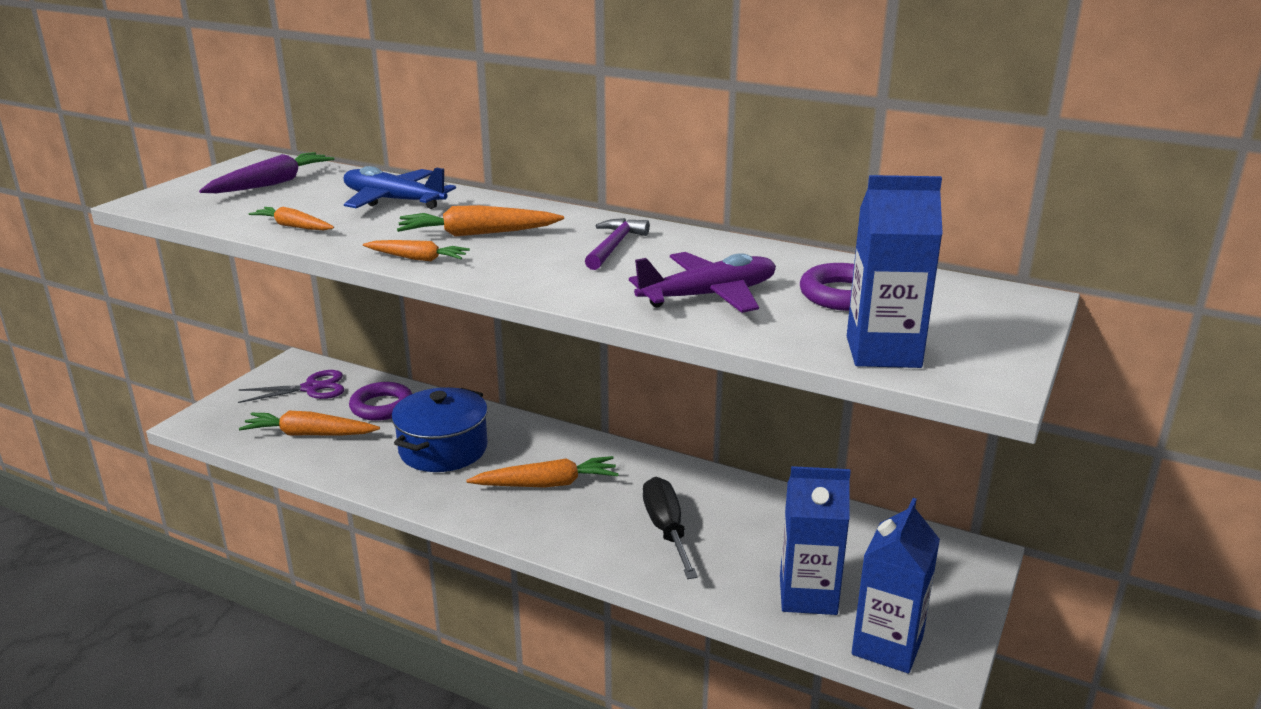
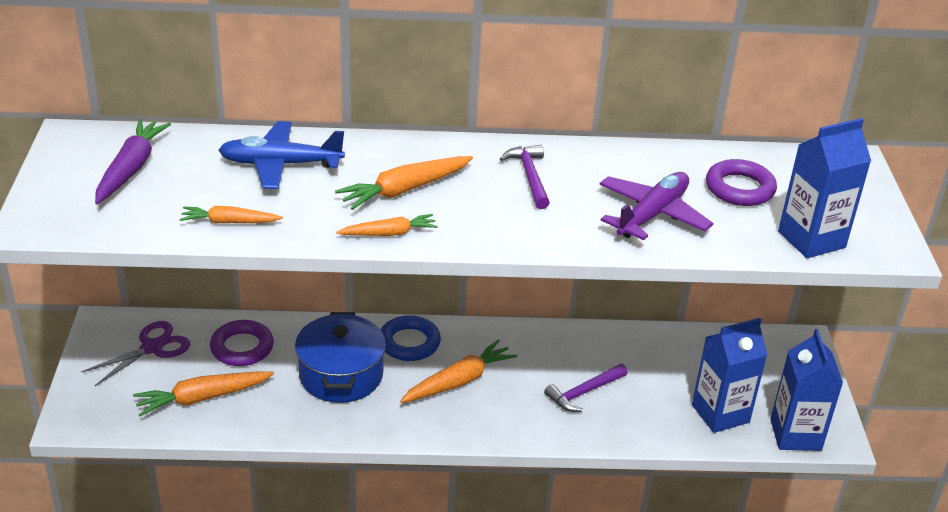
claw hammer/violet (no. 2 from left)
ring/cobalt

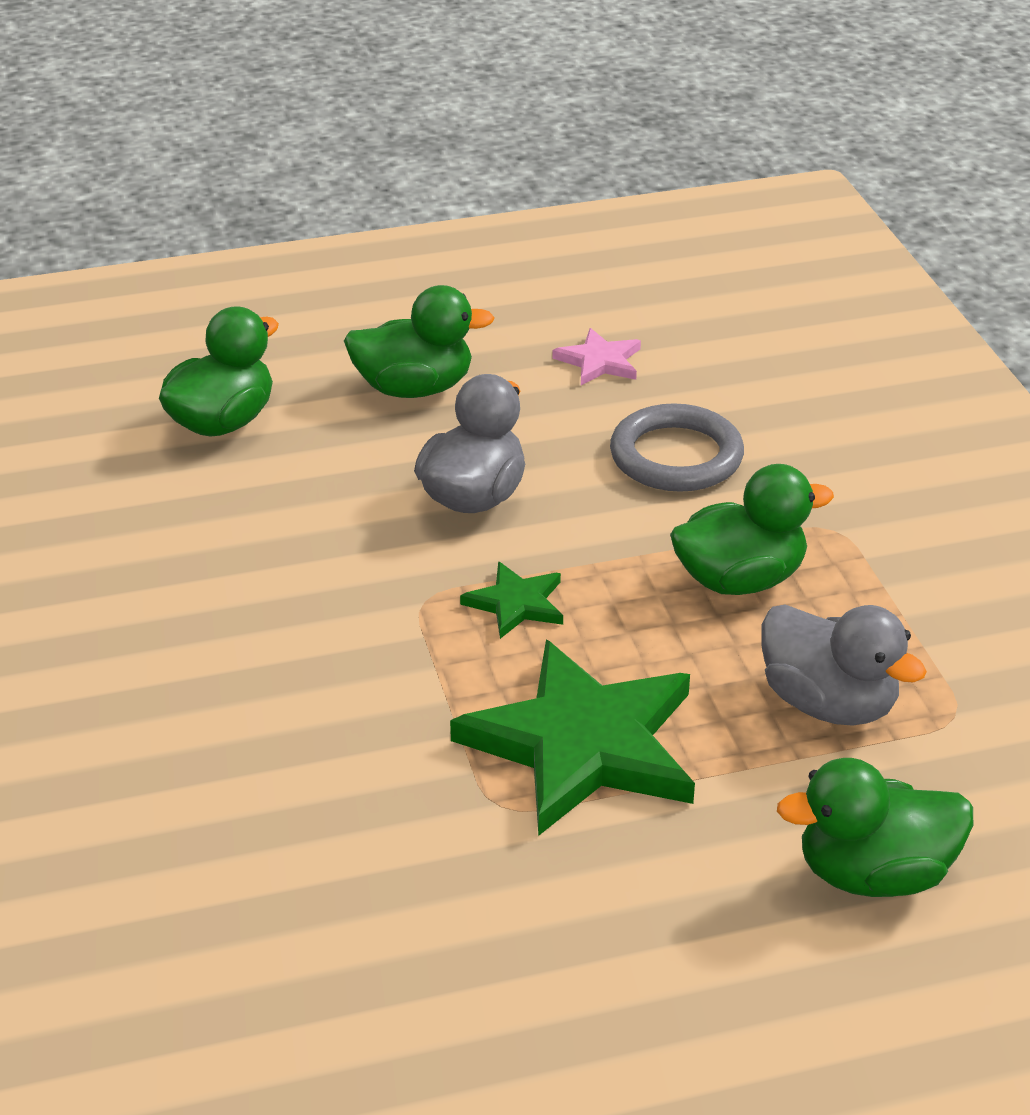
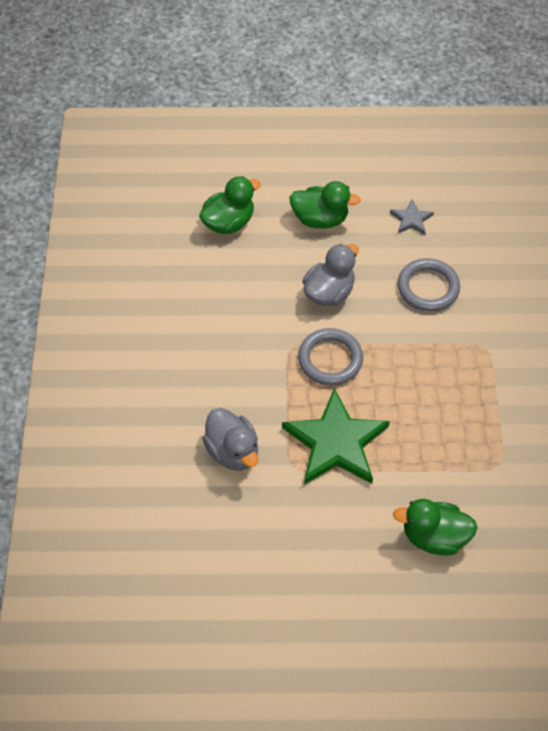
ring/ash-grey (no. 1 from left)
star shape/ash-grey
duck/green (no. 3 from left in the first image)
duck/ash-grey (no. 1 from left)

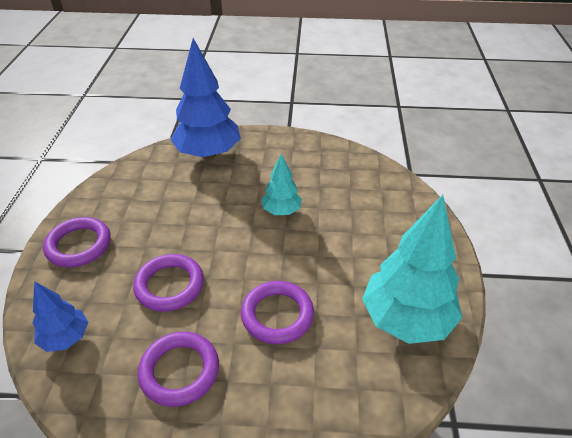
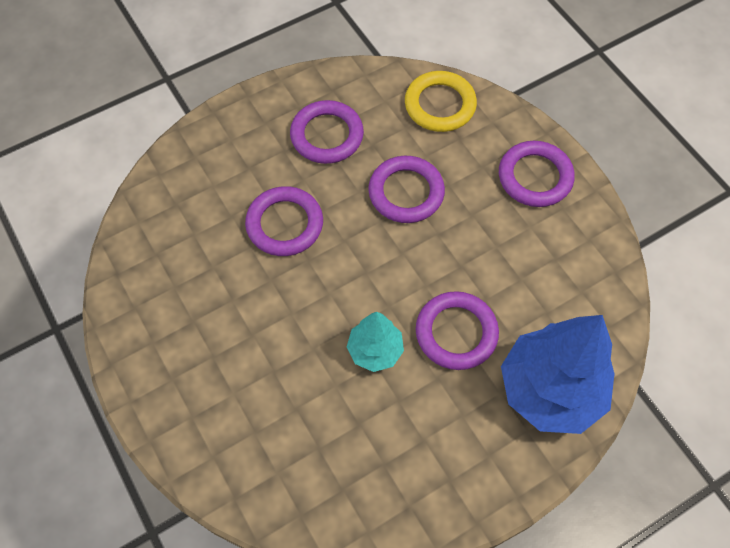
ring/yellow
toy tree/teal (no. 2 from left in the first image)
ring/violet (no. 4 from left)

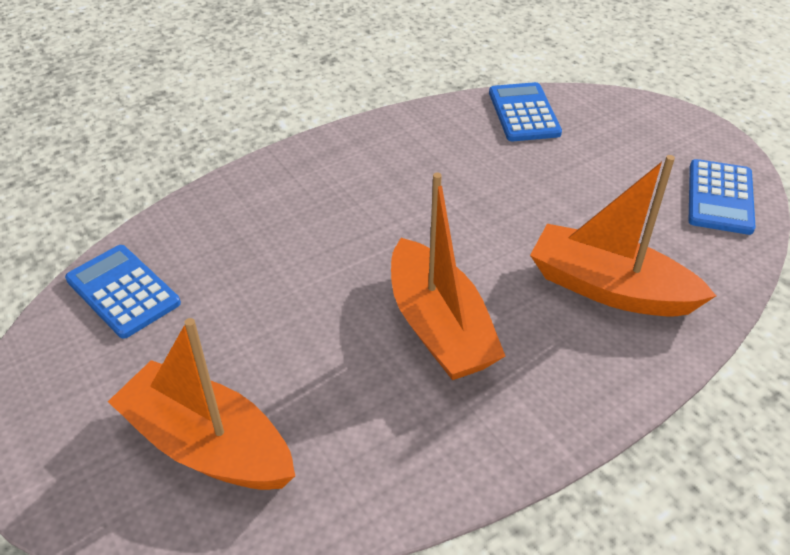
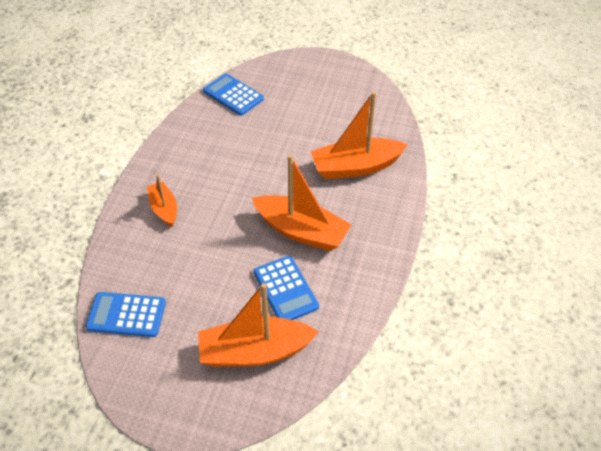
calculator/cobalt (no. 3 from left)
boat/orange-coloured (no. 1 from left)

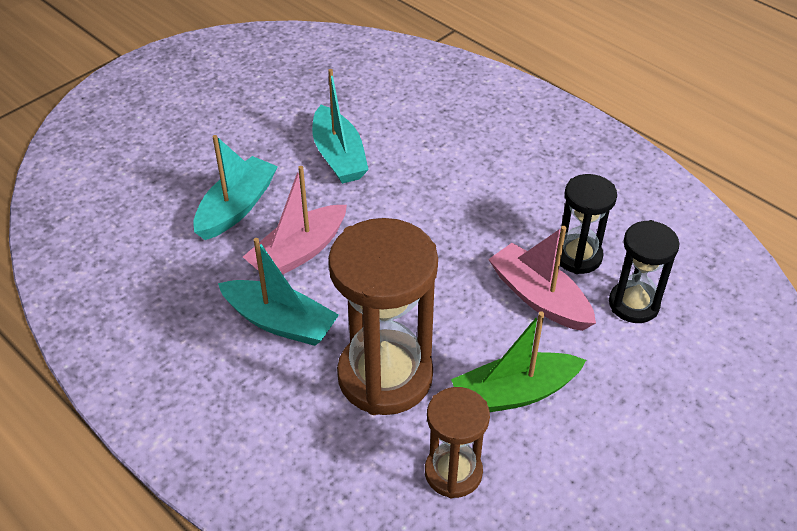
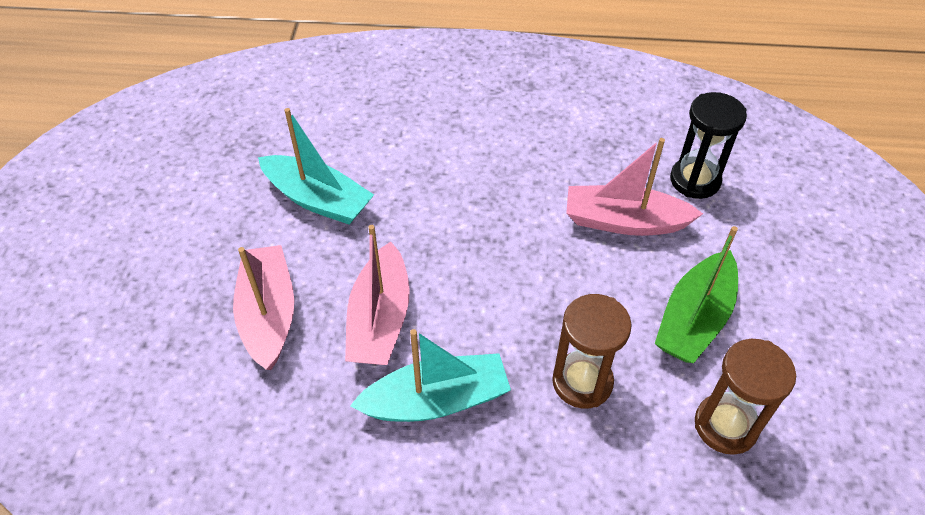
boat/pink (no. 1 from left)
sandglass/russet (no. 1 from left)
sandglass/black (no. 1 from left in the first image)

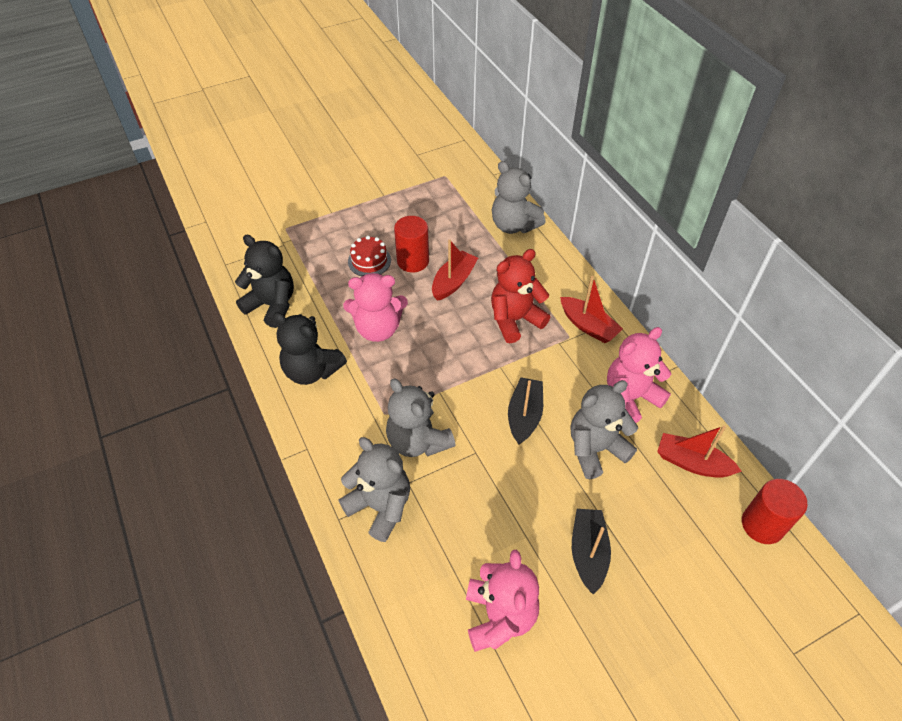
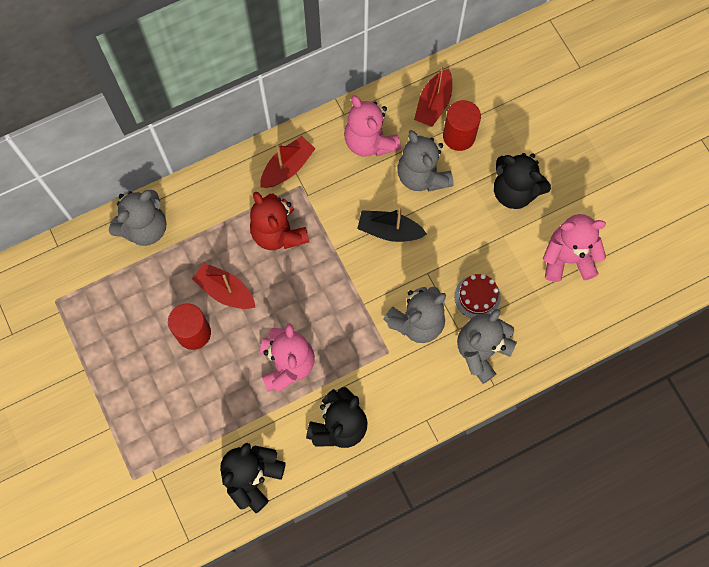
gateau/red
teddy/black (no. 3 from left)
solid cylinder/red (no. 2 from left)

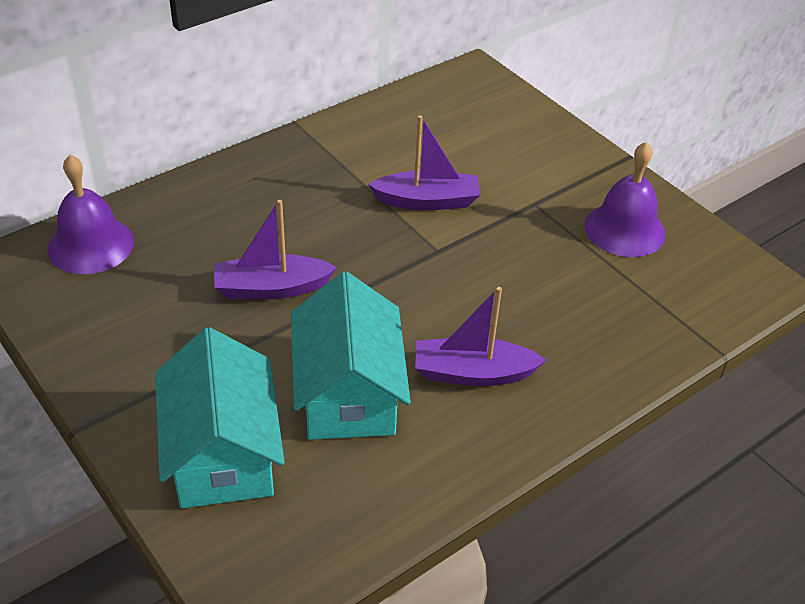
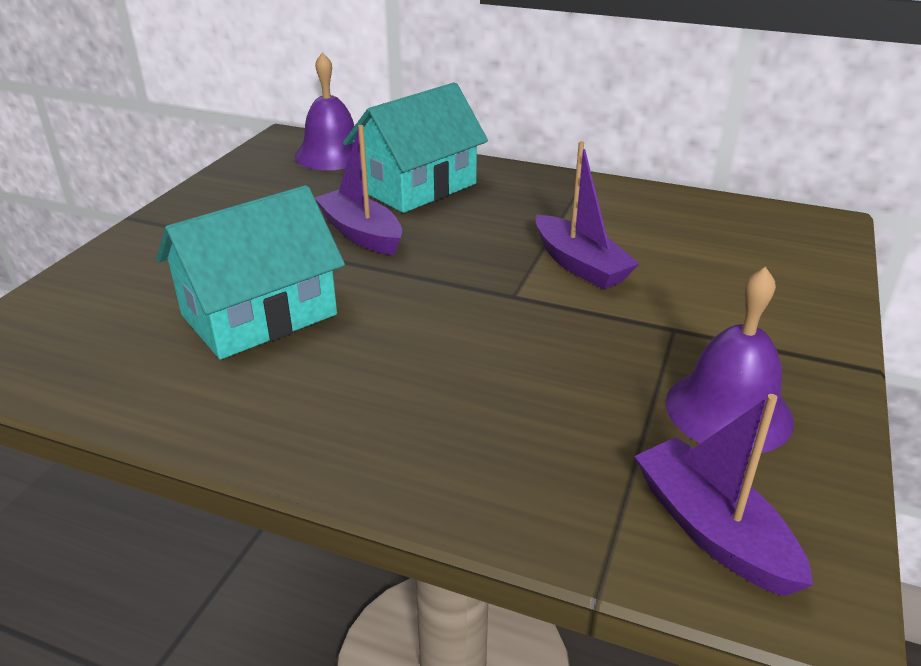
toy house/teal (no. 2 from left)
boat/violet (no. 3 from left)

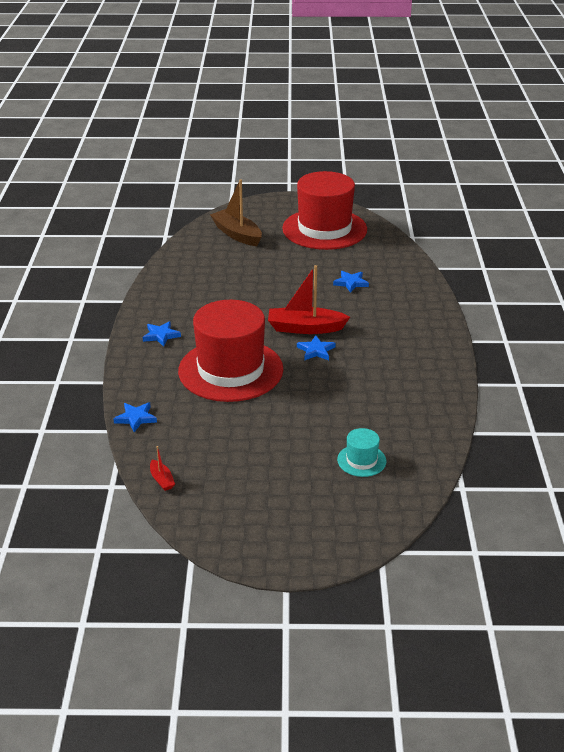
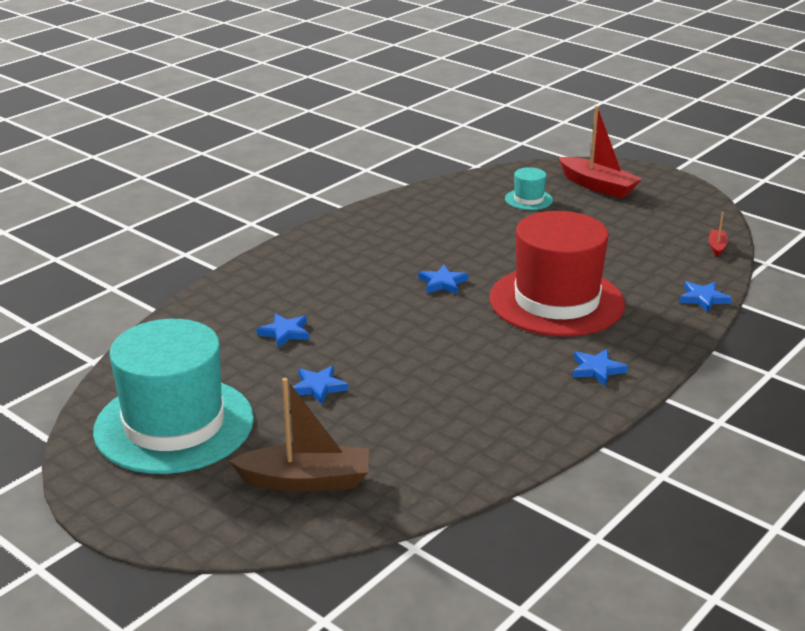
boat/russet
boat/red (no. 1 from left)
hat/teal (no. 1 from left)
star shape/cobalt (no. 2 from left)

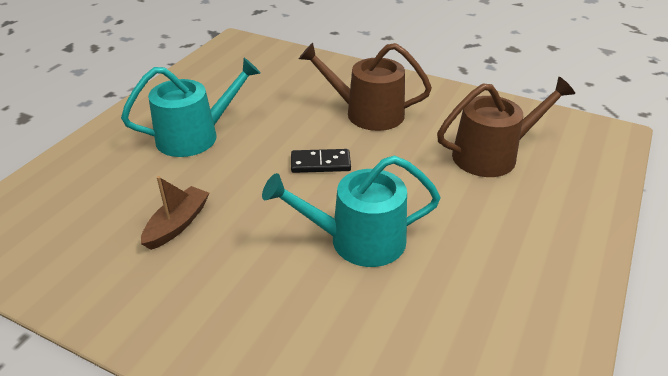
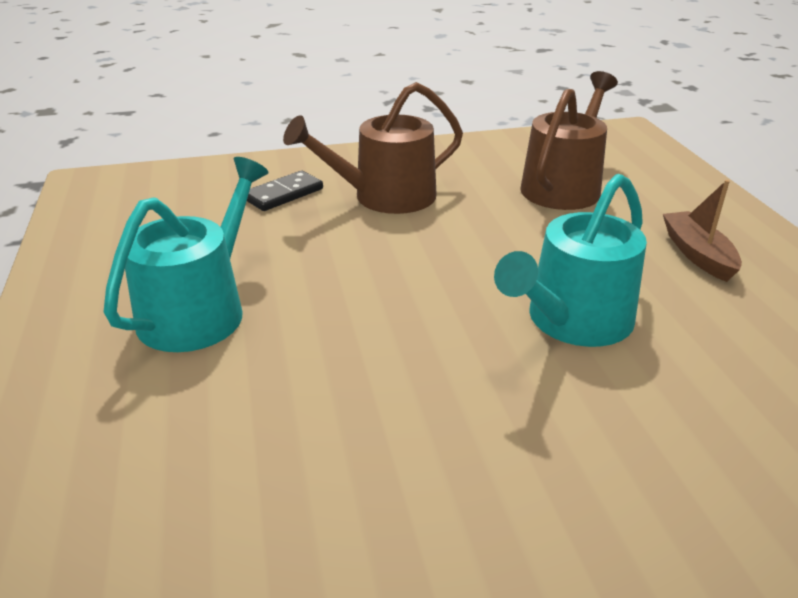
boat/russet
domino/black

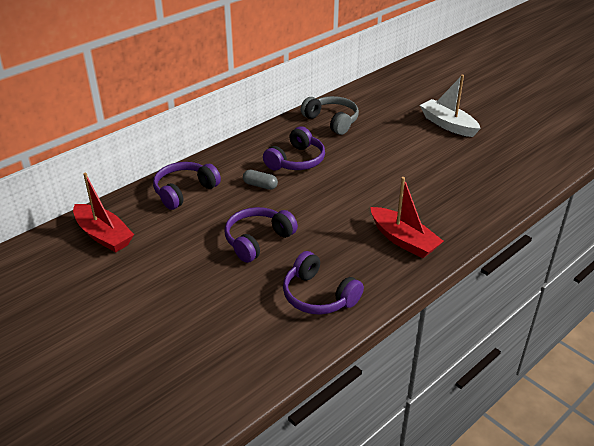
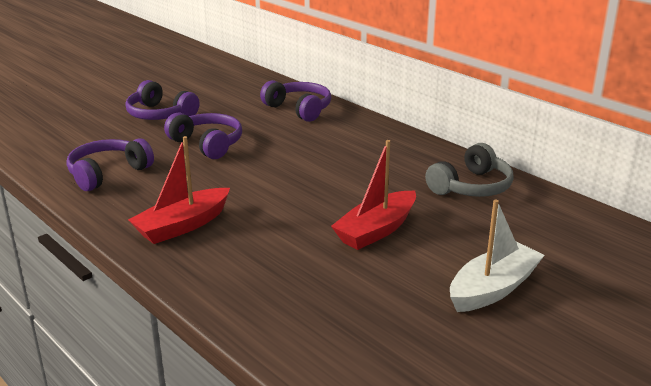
boat/red (no. 2 from left)
capsule/ash-grey
headphones/violet (no. 2 from left)

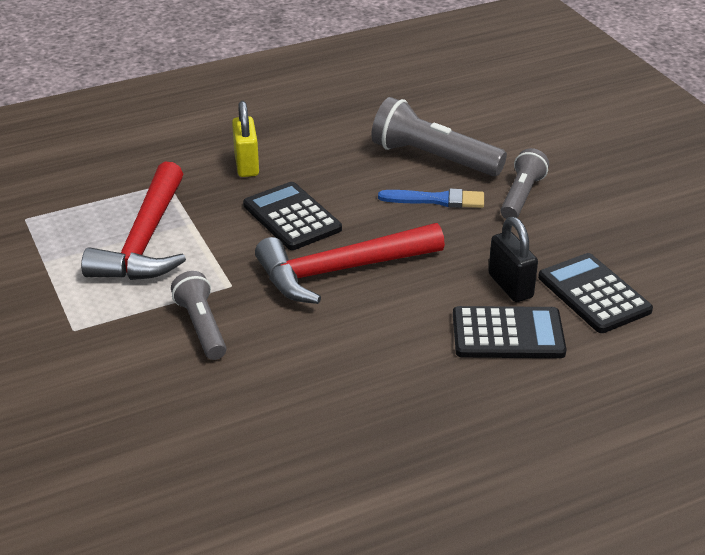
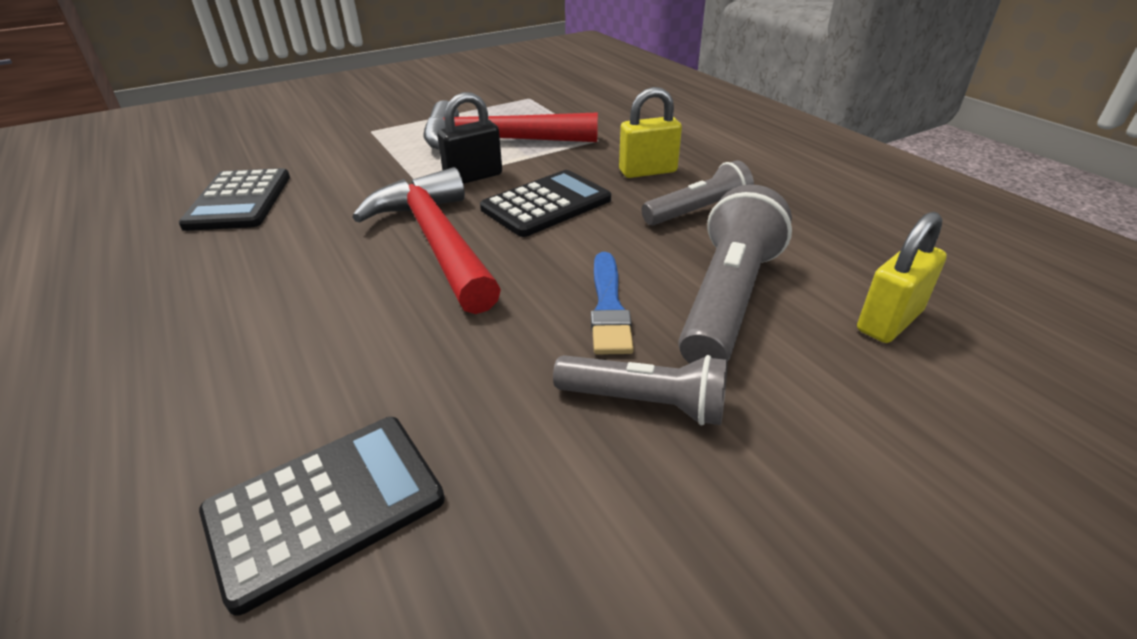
torch/ash-grey (no. 2 from left)
calculator/black (no. 1 from left)
padlock/black
padlock/yellow (no. 2 from left)

